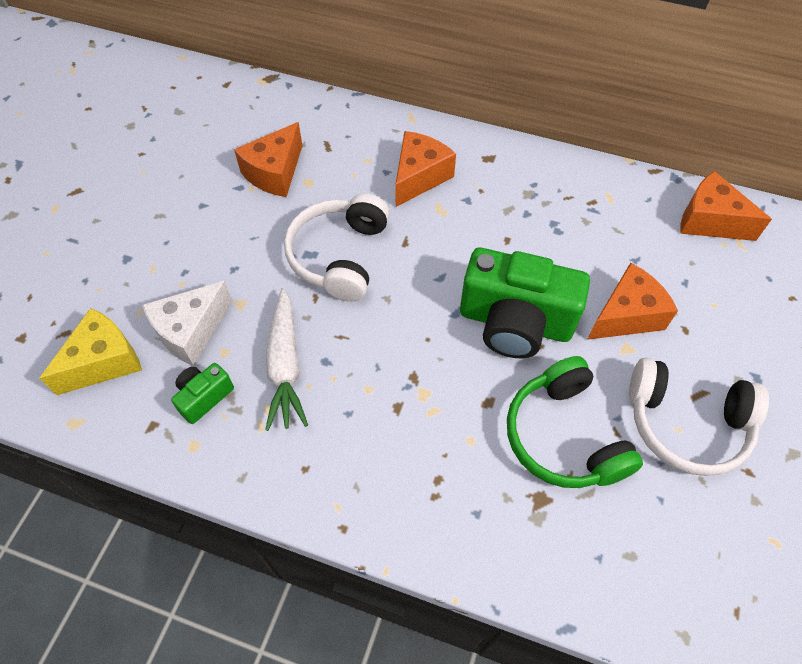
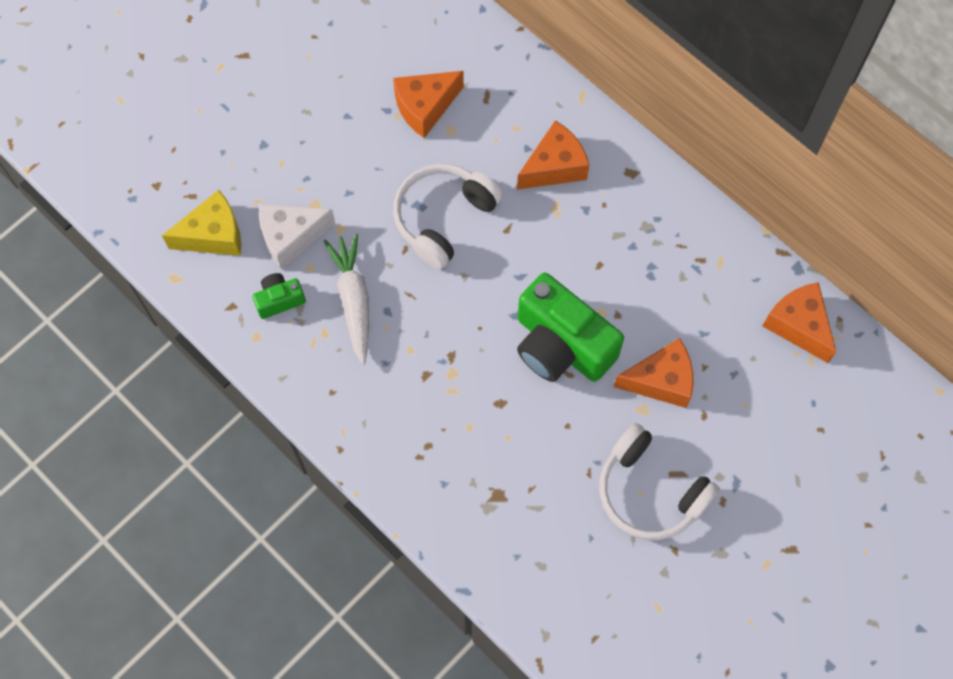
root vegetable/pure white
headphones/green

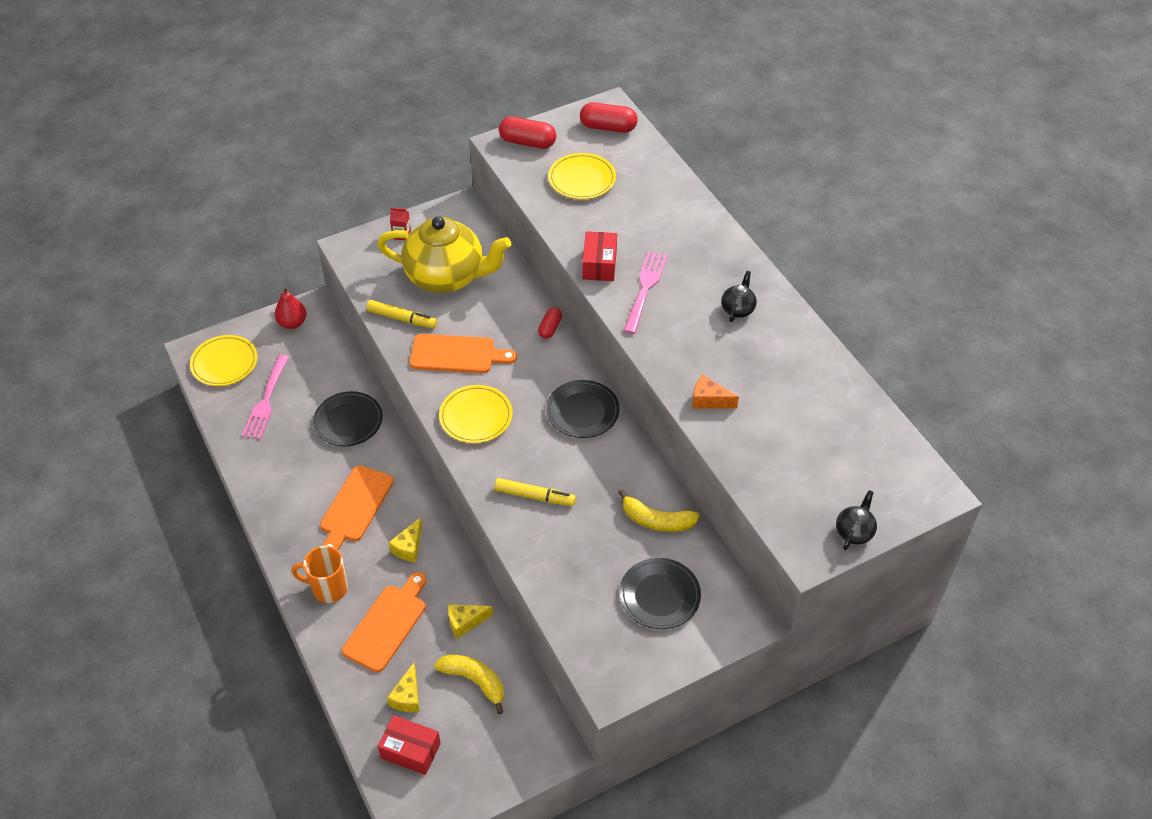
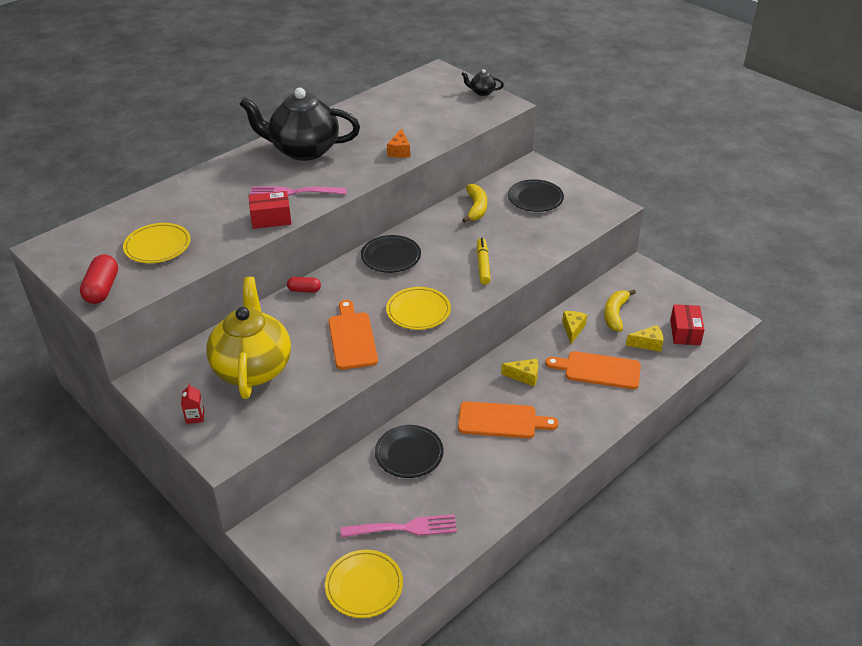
pear fruit/red
tea mug/orange-coloured
felt pen/yellow (no. 1 from left in the first image)
piece of cheese/yellow (no. 2 from left)
capsule/red (no. 3 from left in the first image)
china teapot/black (no. 1 from left)

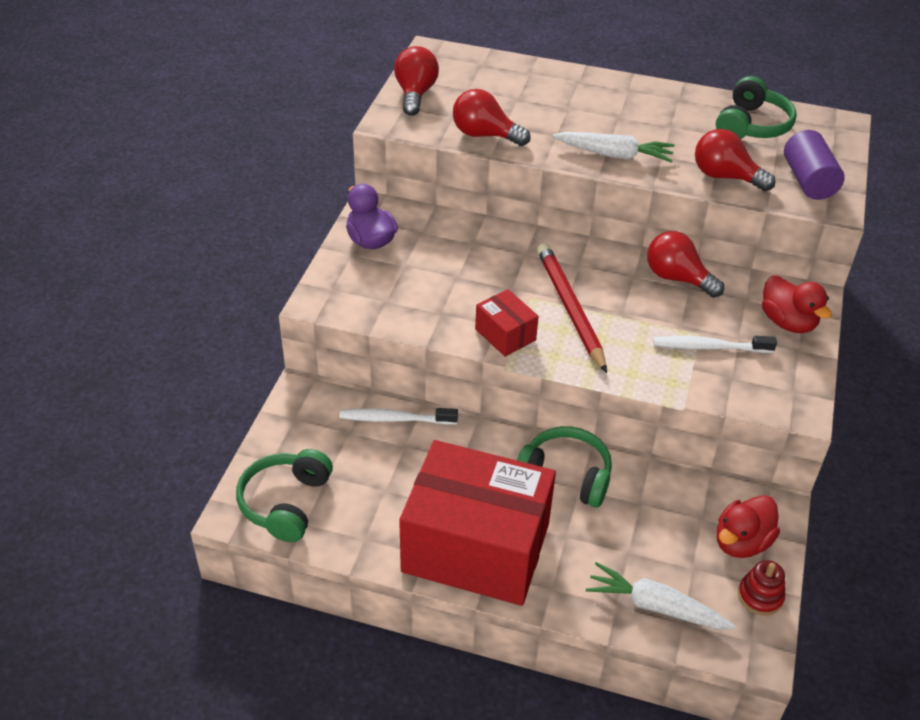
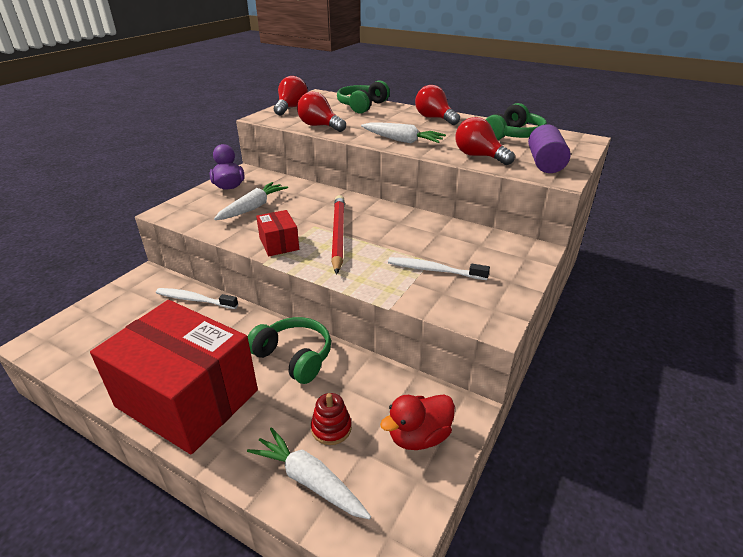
headphones/green (no. 2 from left)
bulb/red (no. 3 from left)
ring stacker/red
duck/red (no. 2 from left in the first image)
root vegetable/pure white (no. 1 from left)

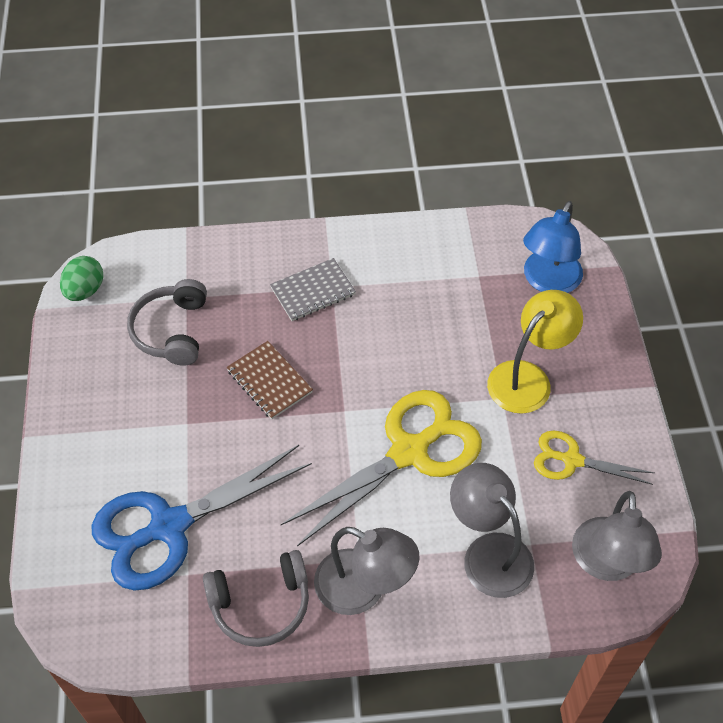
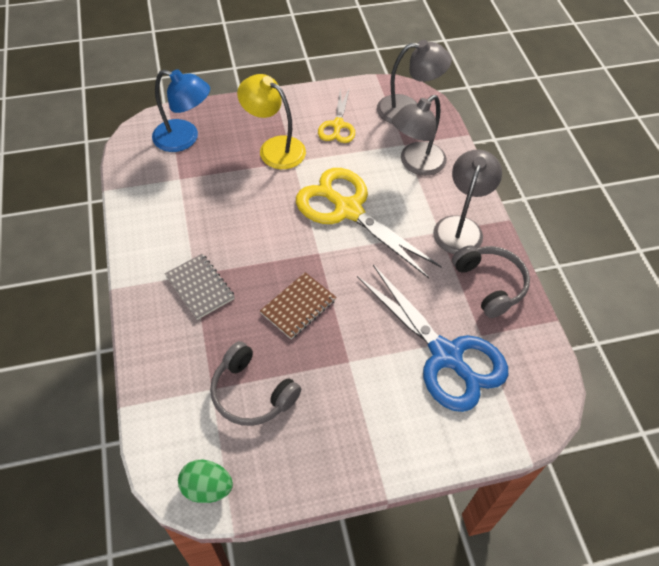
headphones/ash-grey (no. 1 from left)

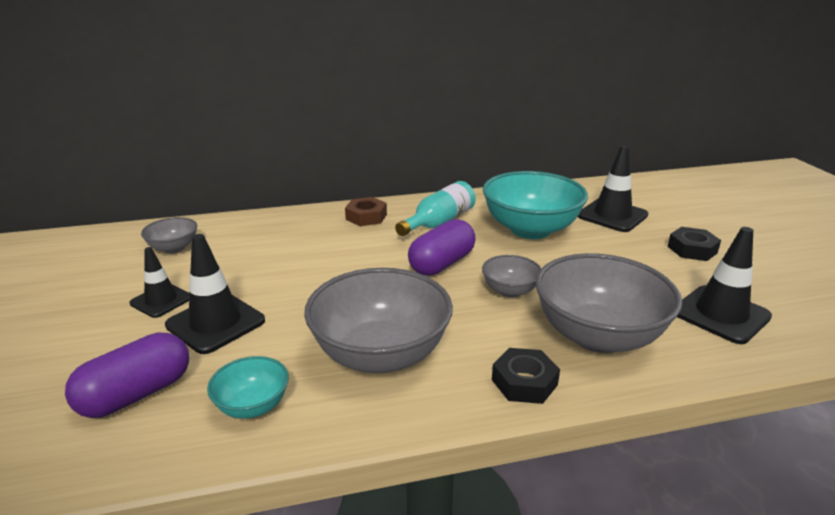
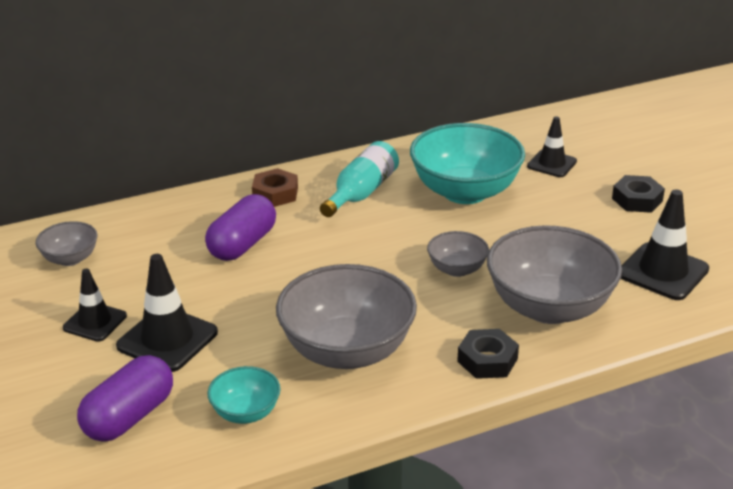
capsule/violet (no. 2 from left)
safety cone/black (no. 3 from left)

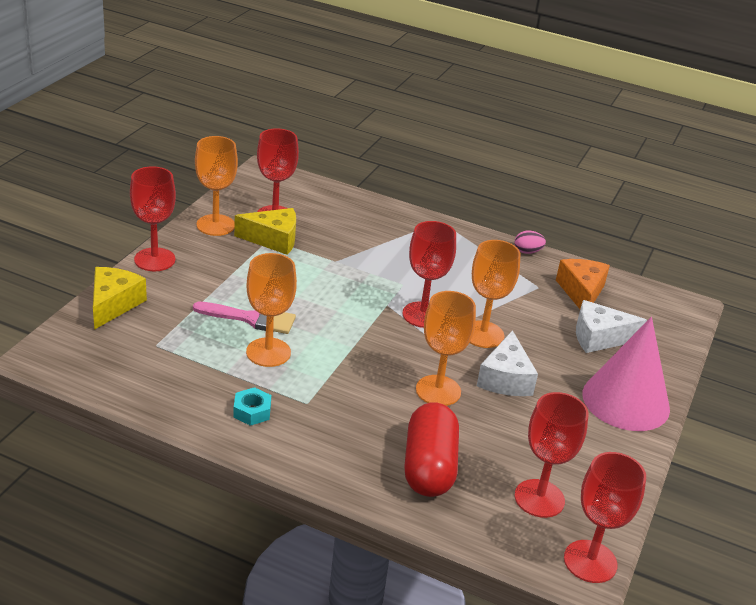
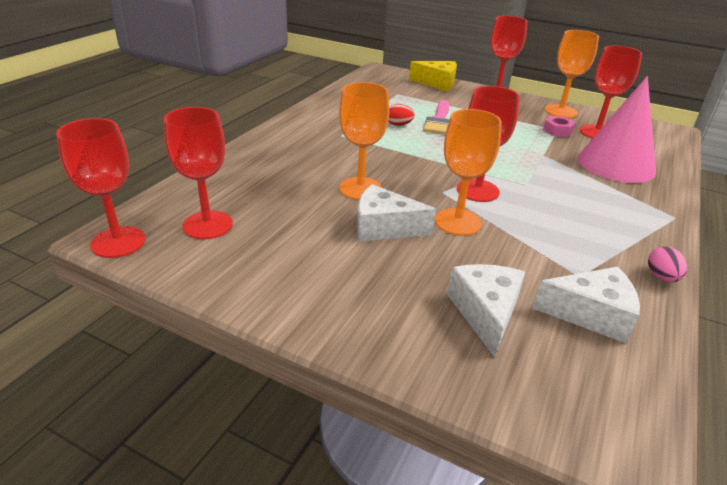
hex nut/teal
hex nut/pink
egg shape/red
capsule/red
piece of cheese/pure white (no. 3 from left)
cone shape/pink

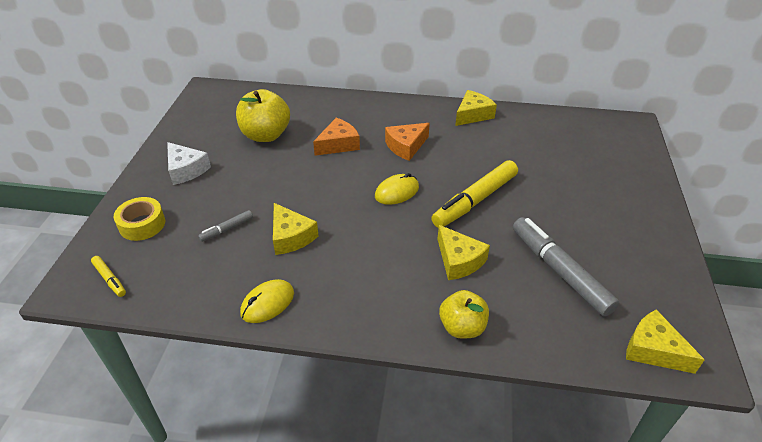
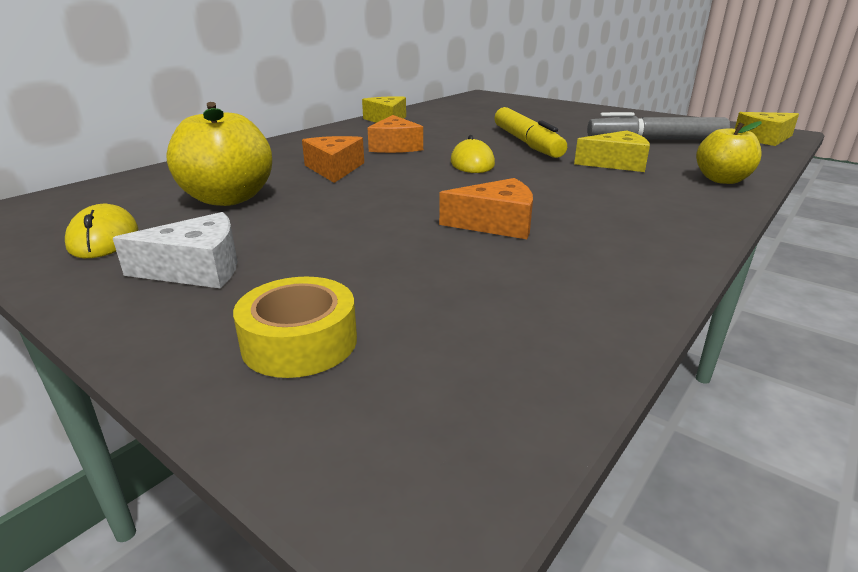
felt pen/yellow (no. 1 from left in the first image)
felt pen/ash-grey (no. 1 from left in the first image)
PC mouse/yellow (no. 1 from left)
piece of cheese/orange-coloured (no. 3 from left)

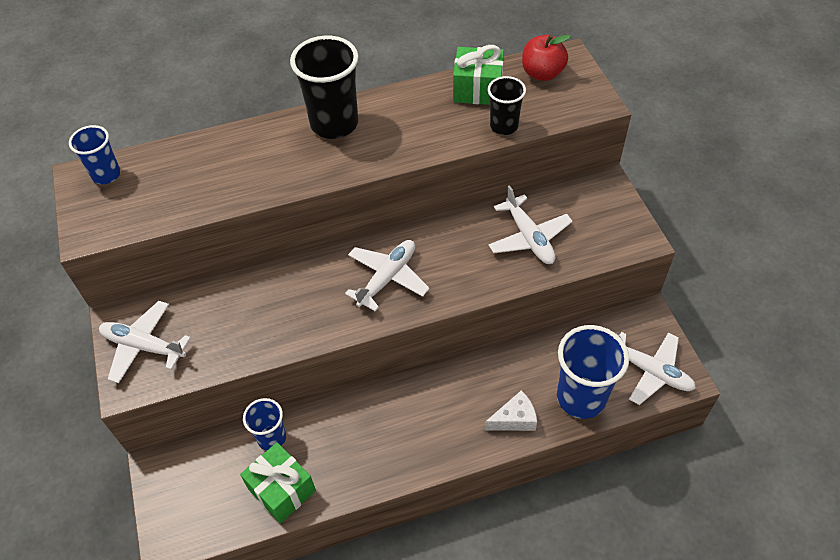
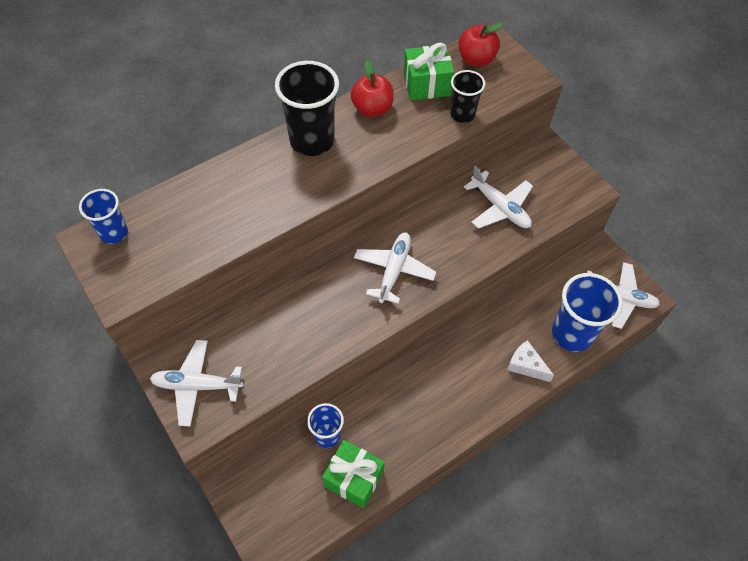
piece of cheese/pure white
toy apple/red (no. 1 from left)

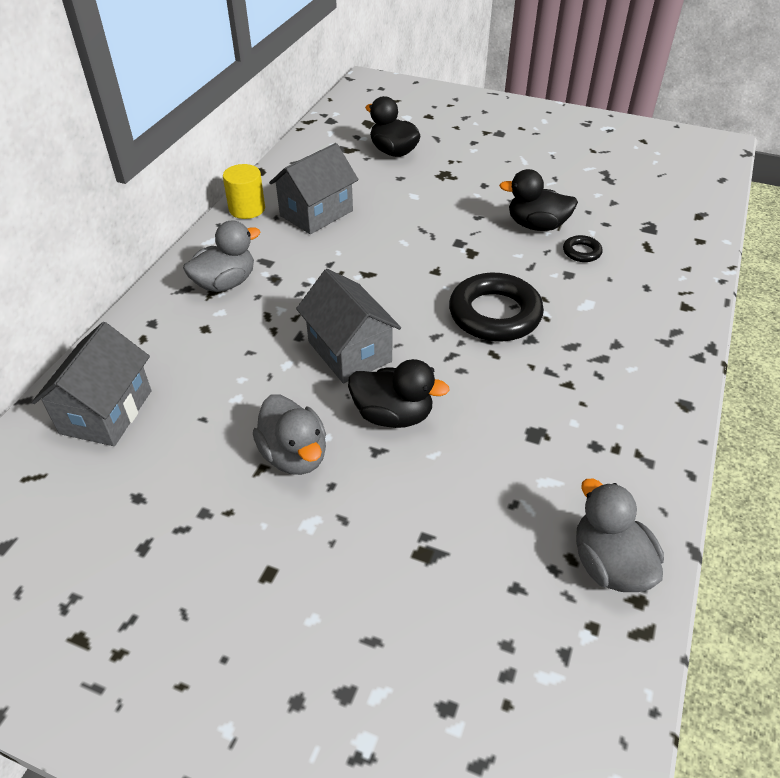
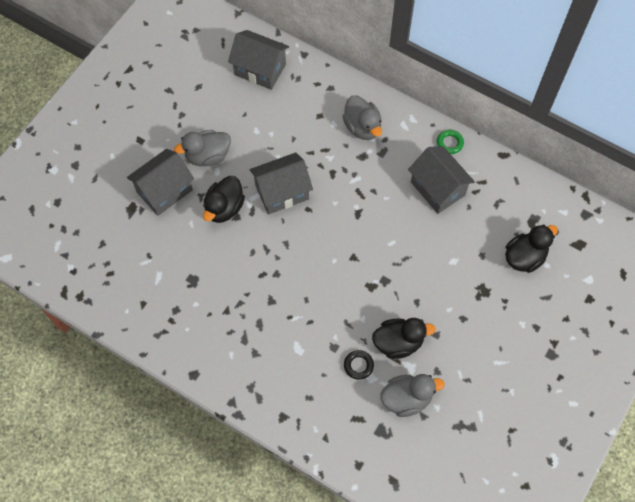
ring/green
ring/black (no. 1 from left in the first image)
duck/black (no. 2 from left)
duck/ash-grey (no. 3 from left)
toy house/ash-grey (no. 1 from left)

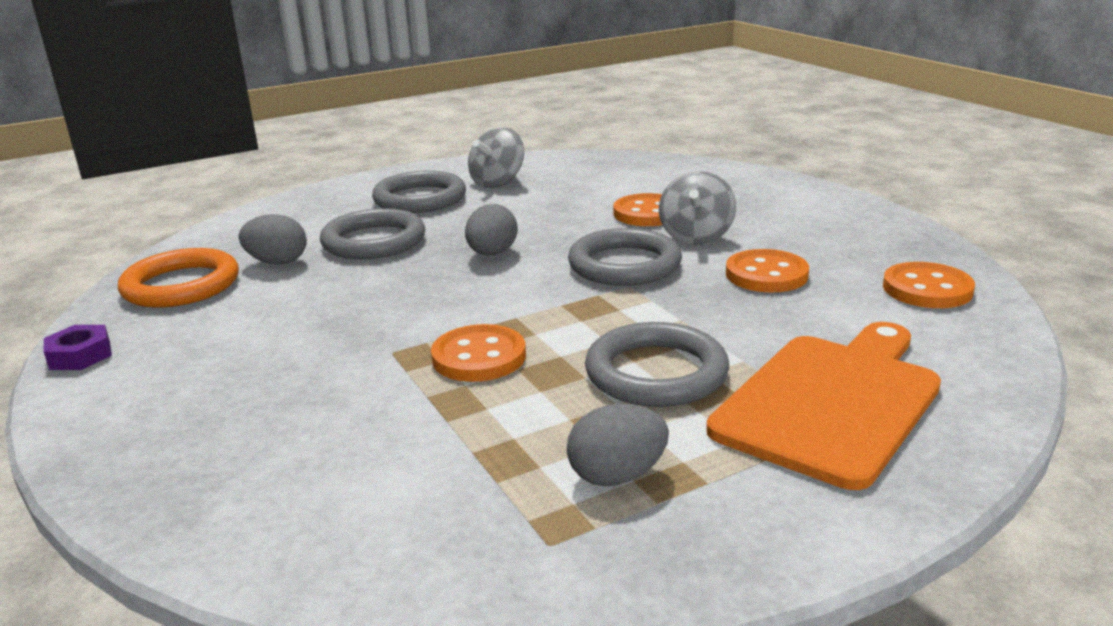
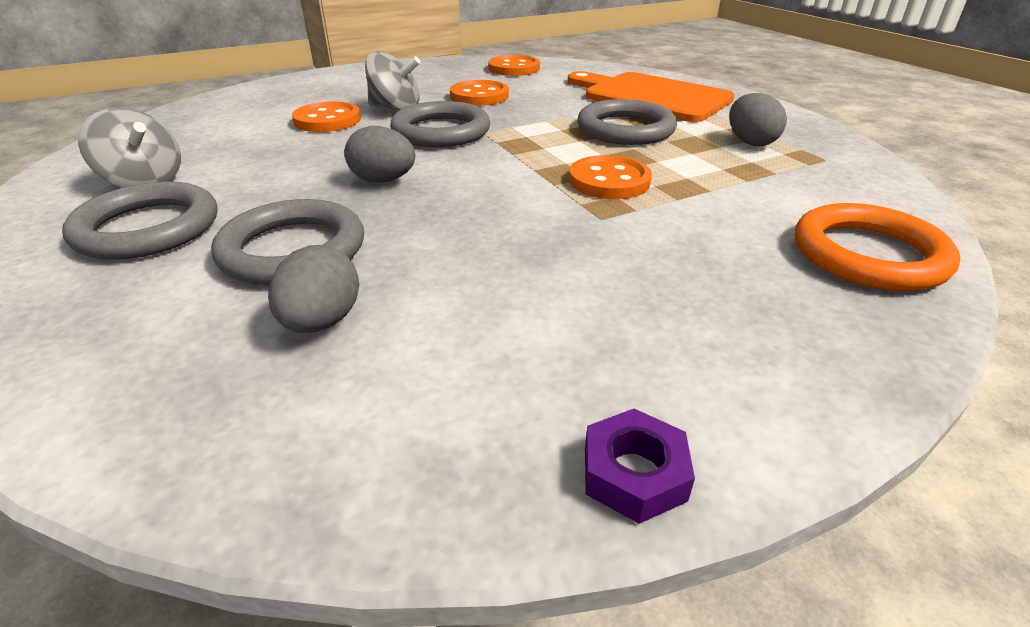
ring/orange-coloured

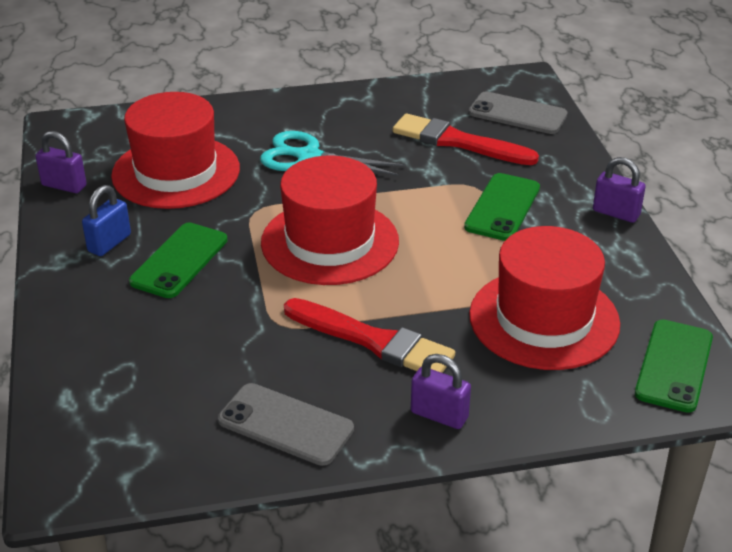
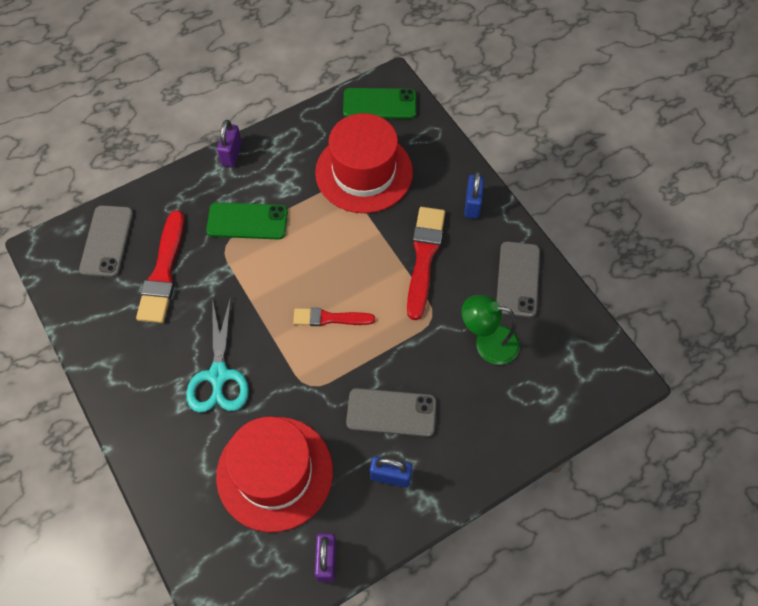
mobile phone/ash-grey (no. 2 from left)
paintbrush/red (no. 2 from left)
padlock/cobalt (no. 2 from left)
lamp/green

